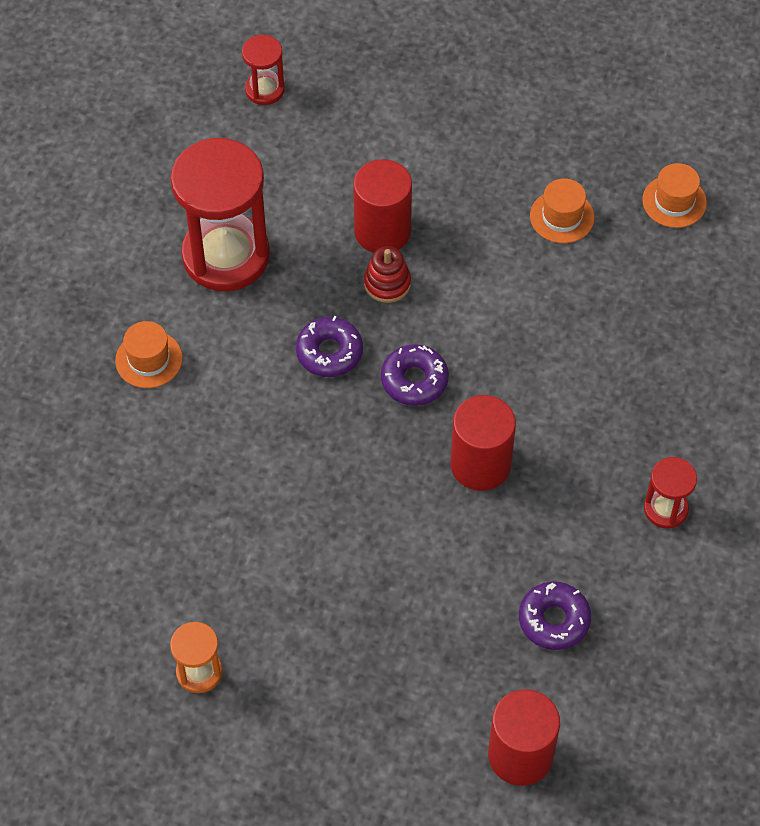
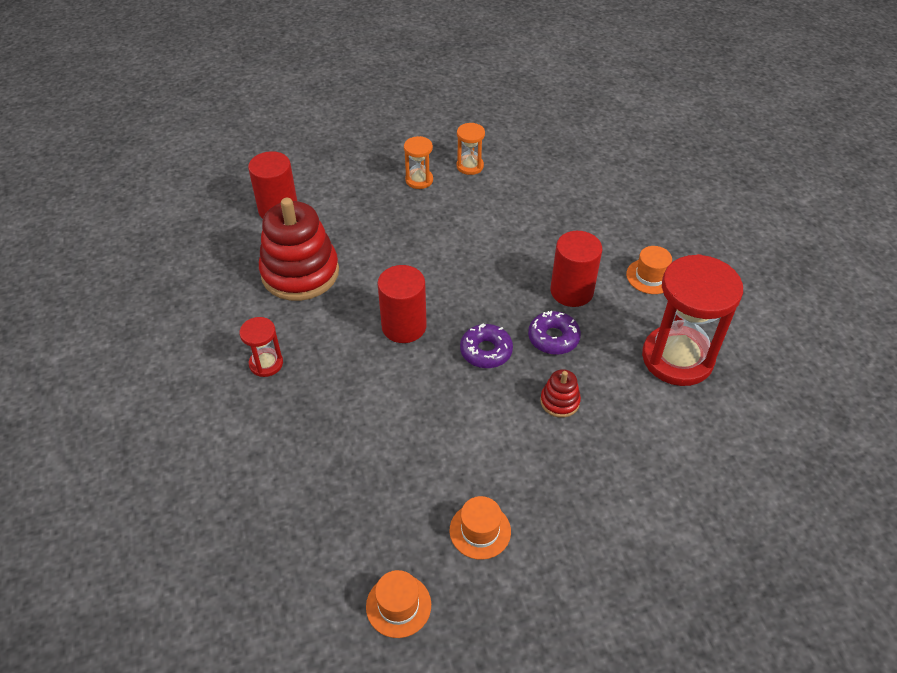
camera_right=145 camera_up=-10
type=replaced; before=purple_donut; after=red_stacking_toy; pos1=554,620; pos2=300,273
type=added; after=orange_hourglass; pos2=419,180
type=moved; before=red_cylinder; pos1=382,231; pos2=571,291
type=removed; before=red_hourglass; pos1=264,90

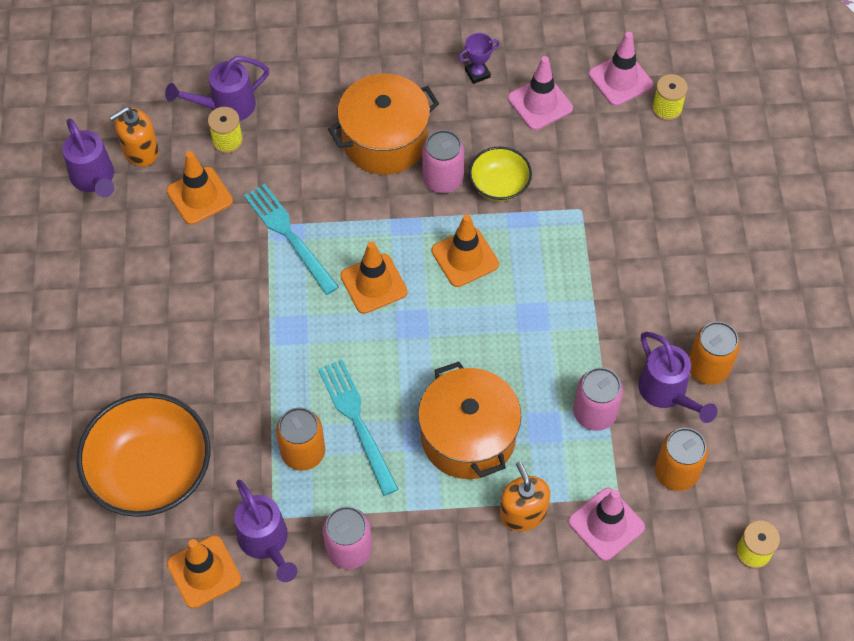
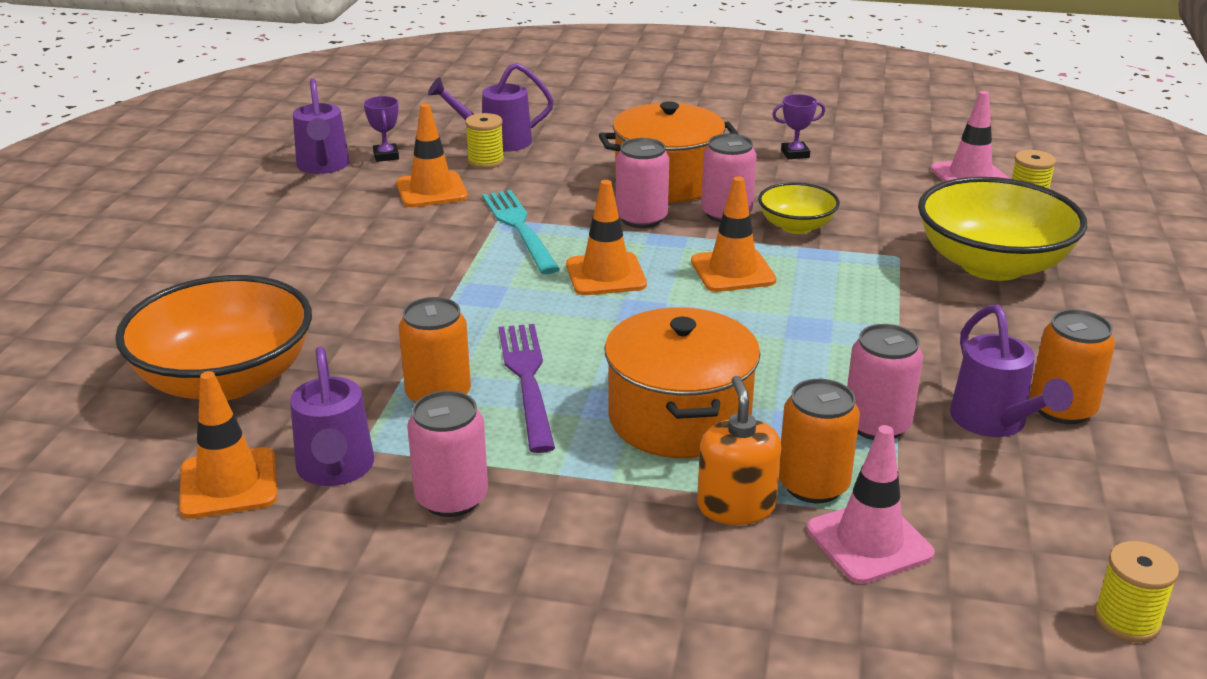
camera_right=15 camera_up=-30
type=replaced; before=orange_soap_dispenser; after=purple_trophy; pos1=140,150; pos2=386,156
type=recoloured; before=turquoise_fork; after=purple_fork; pos1=357,421; pos2=527,380
type=added; after=pink_can; pos2=641,218
type=moved; before=orange_can; pos1=676,472; pos2=813,485
type=added; after=yellow_bowl; pos2=992,265
type=removed; before=pink_traffic_cone; pos1=540,103

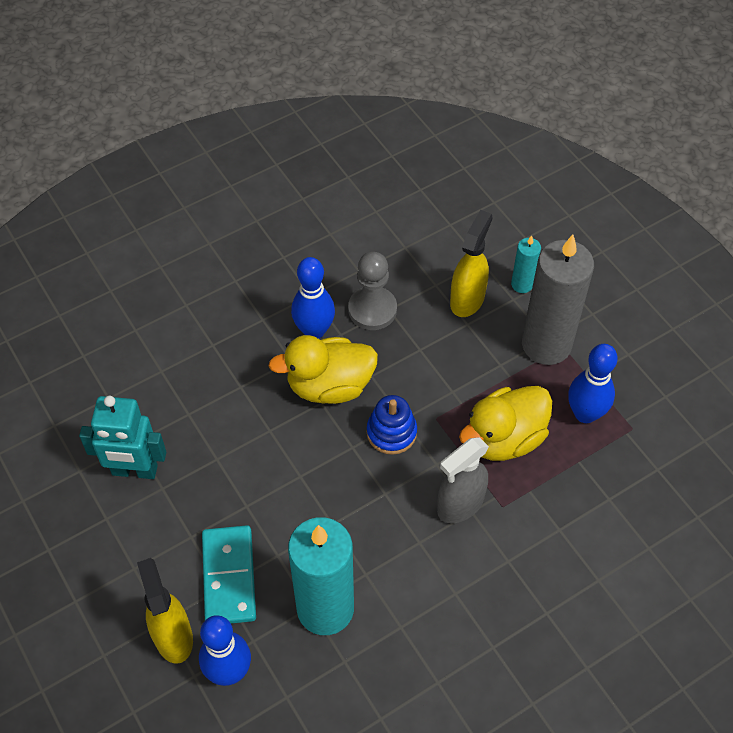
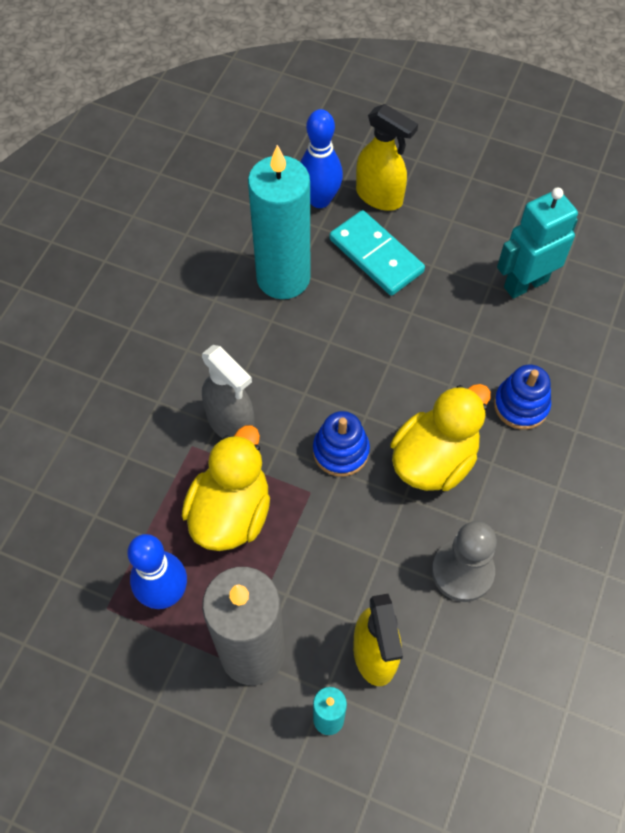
camera_right=145 camera_up=5
type=turned; before=grey_spray_bottle; pos1=460,505; pos2=231,423; turn=120
type=added; after=blue_stacking_toy; pos2=521,405
type=removed; before=blue_bowling_pin; pos1=314,331

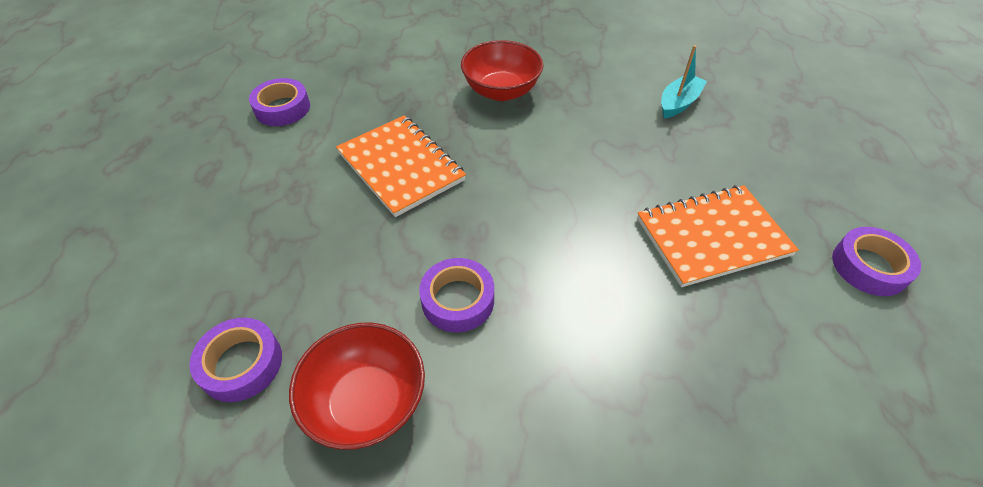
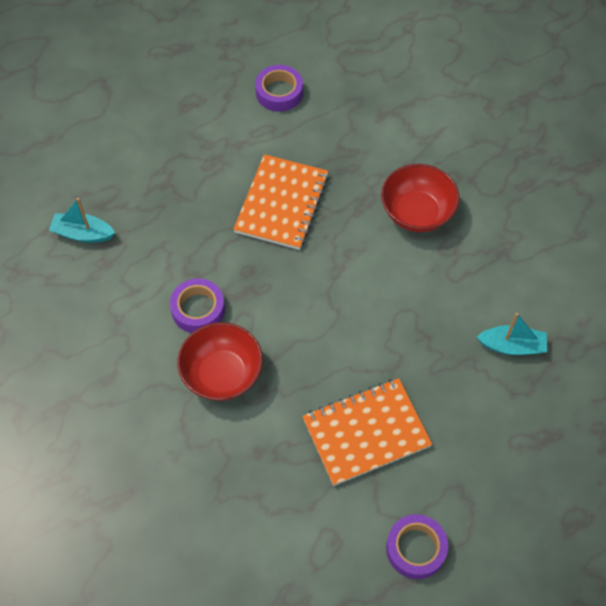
camera_right=55 camera_up=10
type=replaced; before=purple_tape; after=turquoise_boat; pos1=241,364; pos2=83,234
type=moved; before=red_bowl; pos1=367,402; pos2=222,374
type=turned; before=orange_notebook; pos1=712,237; pos2=366,433; turn=-60

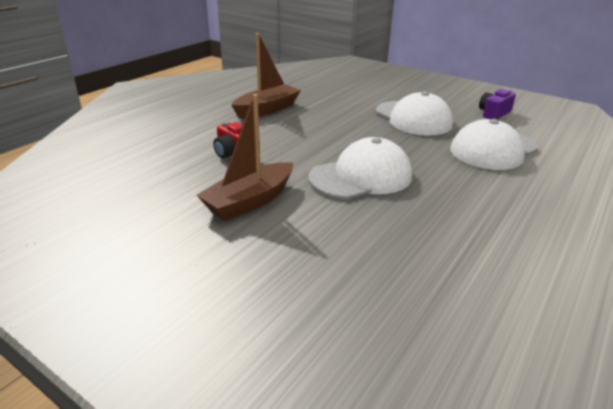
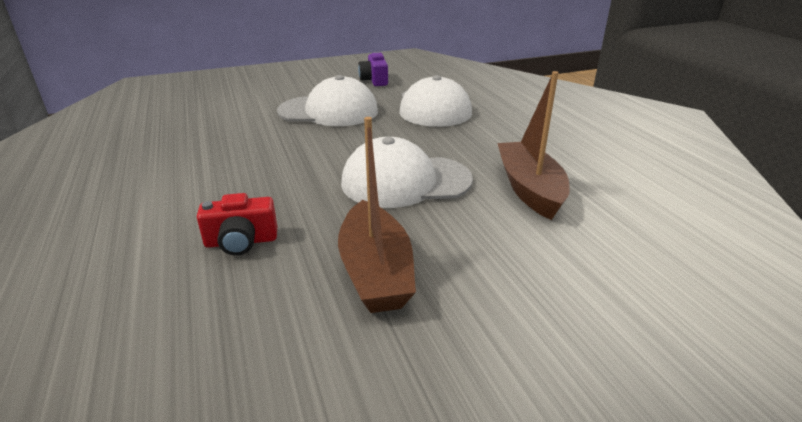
camera_right=-55 camera_up=0
type=turned; before=white_cap; pos1=361,177; pos2=405,181; turn=-105
type=moved; before=brown_boat; pos1=267,109; pos2=529,189

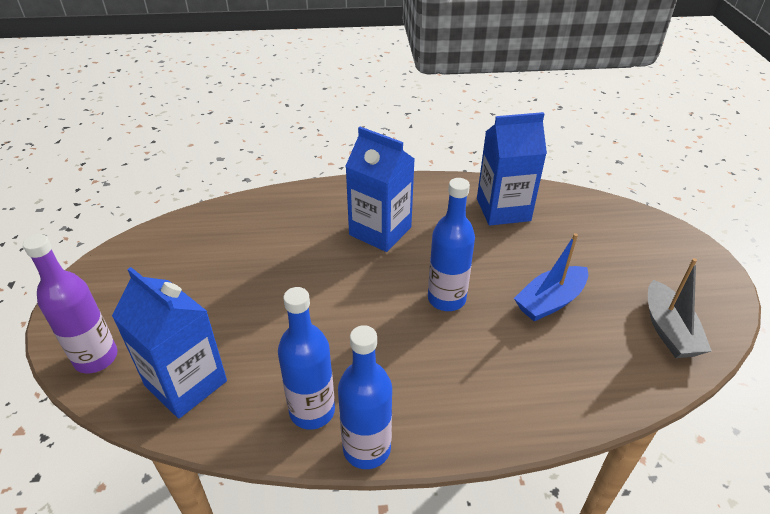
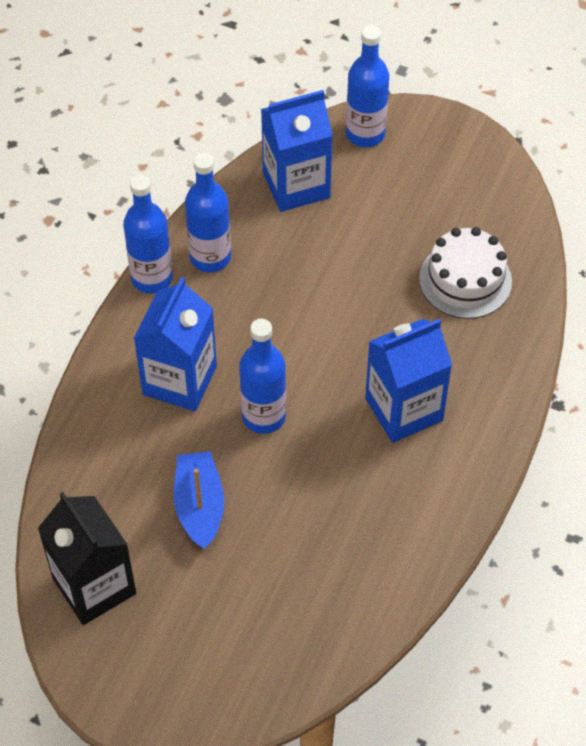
camera_right=120 camera_up=15
type=replaced; before=grey_boat; after=black_carton; pos1=669,330; pos2=94,586
type=moved; before=blue_carton; pos1=503,209; pos2=179,380
type=recoloured; before=purple_bottle; after=blue_bottle; pos1=96,358; pos2=365,134
type=added; after=white_cake; pos2=465,280

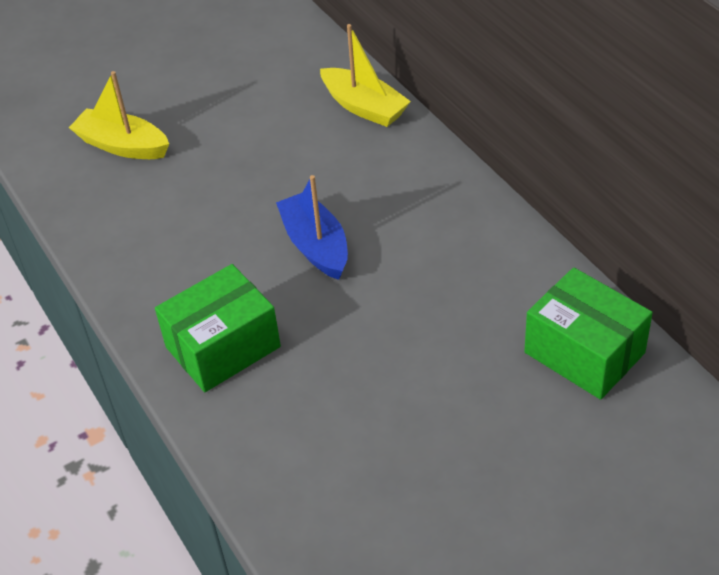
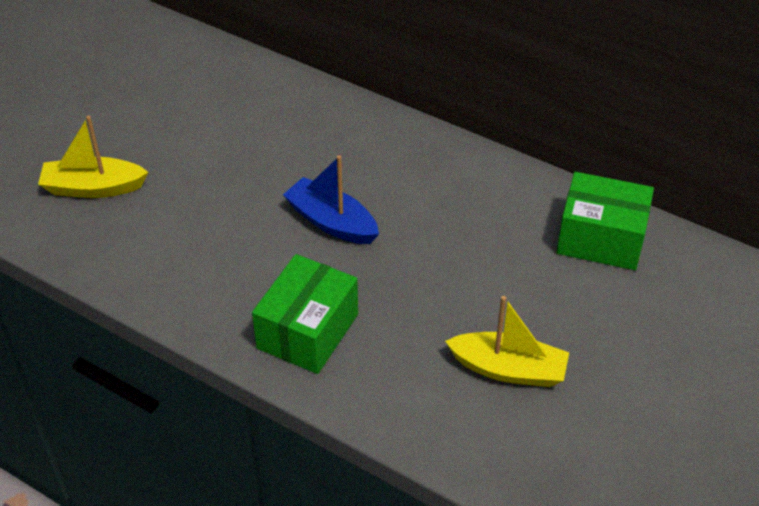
camera_right=-30 camera_up=0
type=moved; before=yellow_boat; pos1=364,107; pos2=508,369

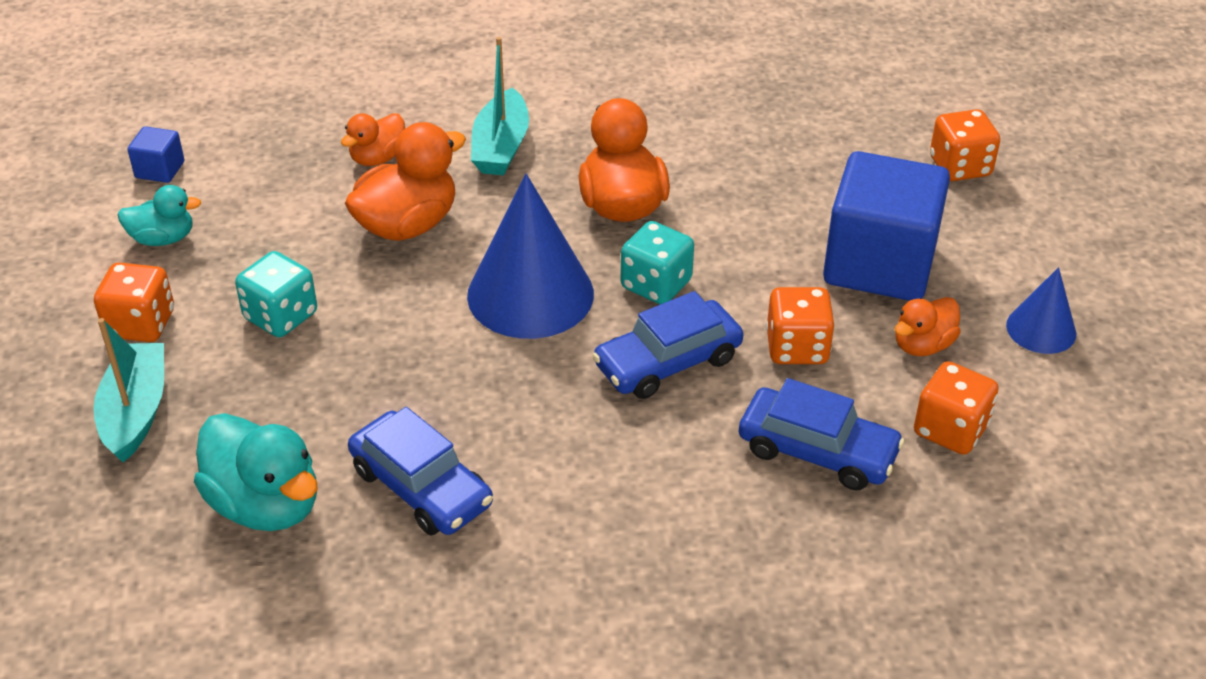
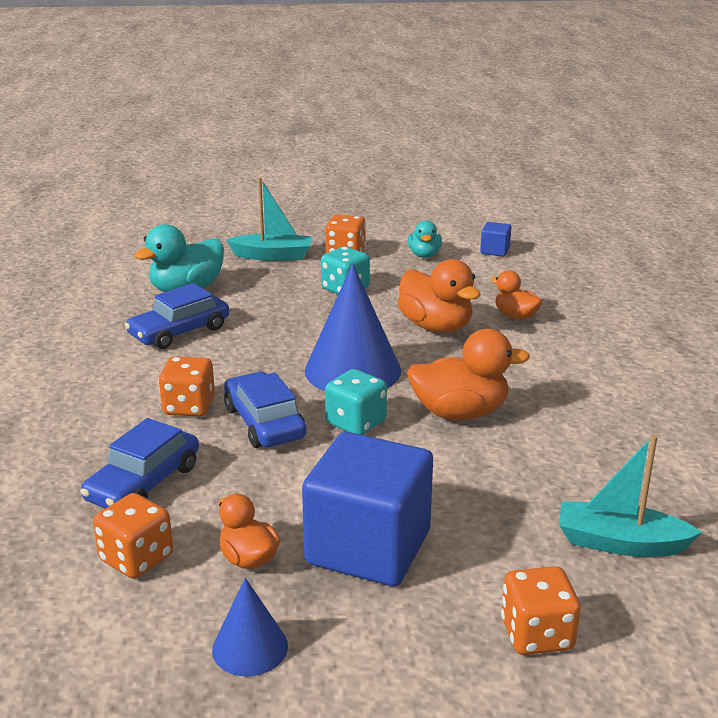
camera_right=95 camera_up=-15
type=moved; before=orange_dice; pos1=797,348; pos2=189,407
type=moved; before=turquoise_boat; pos1=501,147; pos2=620,543

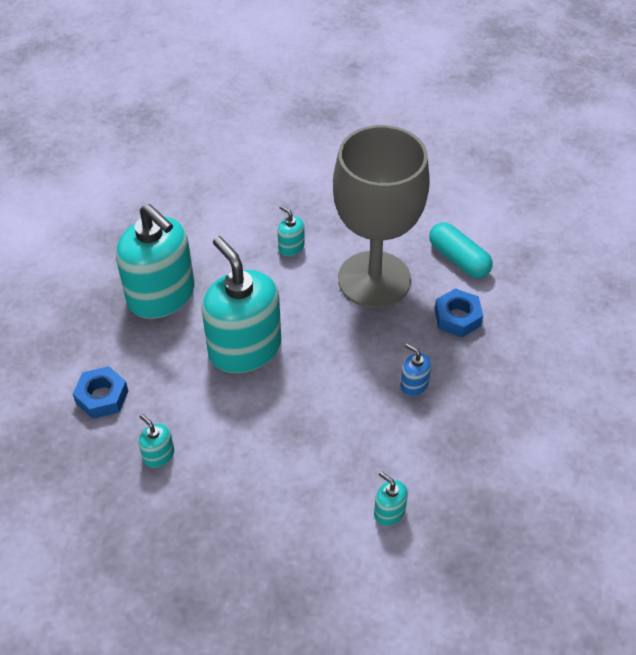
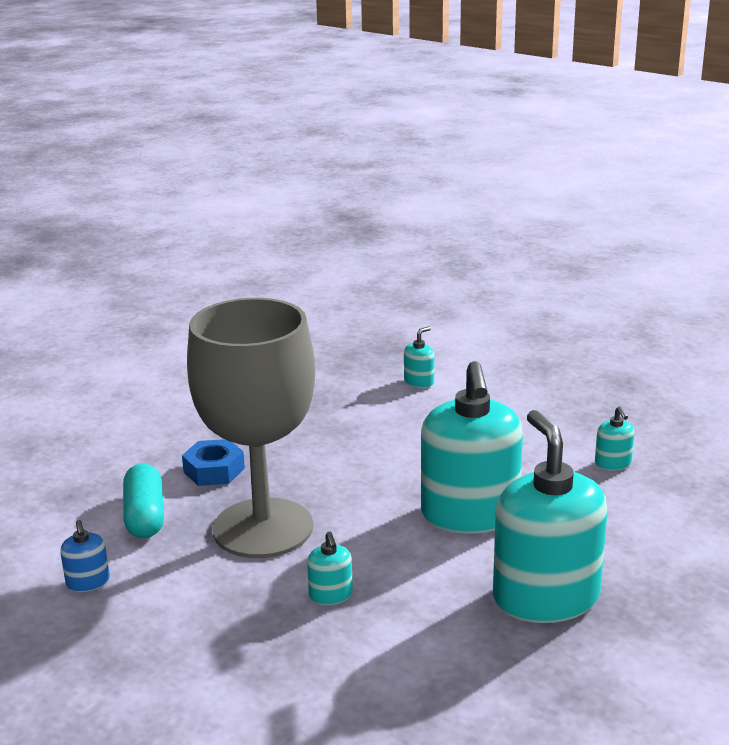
camera_right=-150 camera_up=-25
type=moved; before=blue_soap_dispenser; pos1=414,384; pos2=88,582
type=turned; before=turquoise_soap_dispenser; pos1=389,512; pos2=419,382; turn=-120
type=removed; before=blue_nut; pos1=102,397

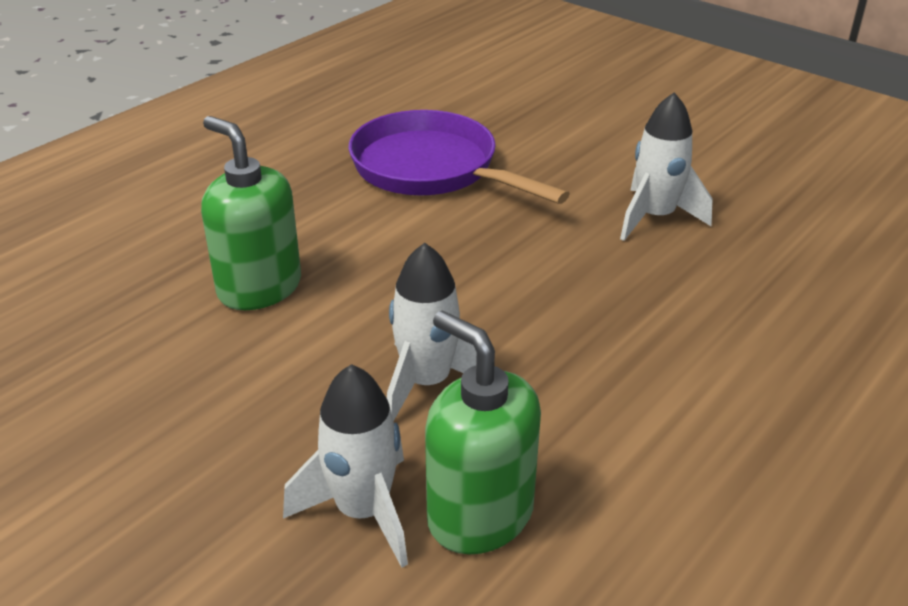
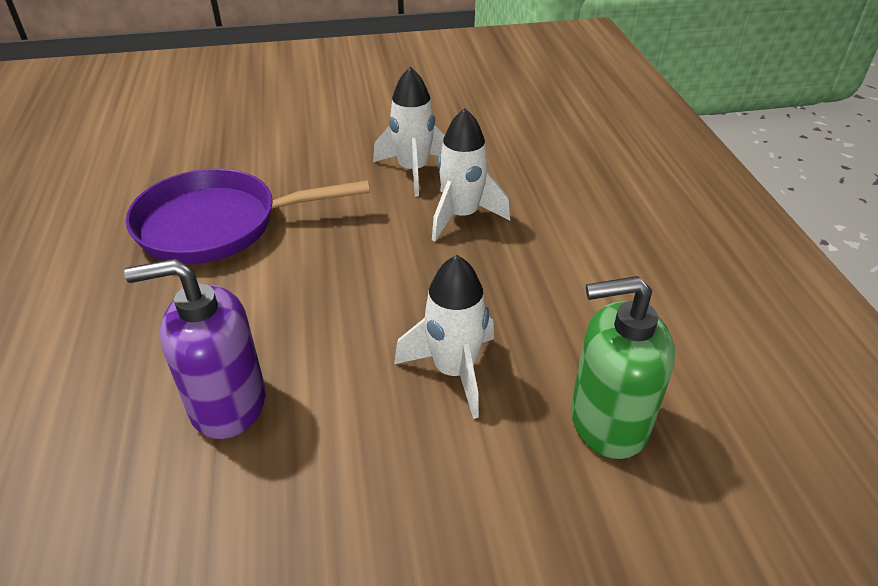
camera_right=-50 camera_up=5
type=recoloured; before=green_soap_dispenser; after=purple_soap_dispenser; pos1=259,288; pos2=227,404
type=moved; before=white_rocket; pos1=363,511; pos2=461,216

